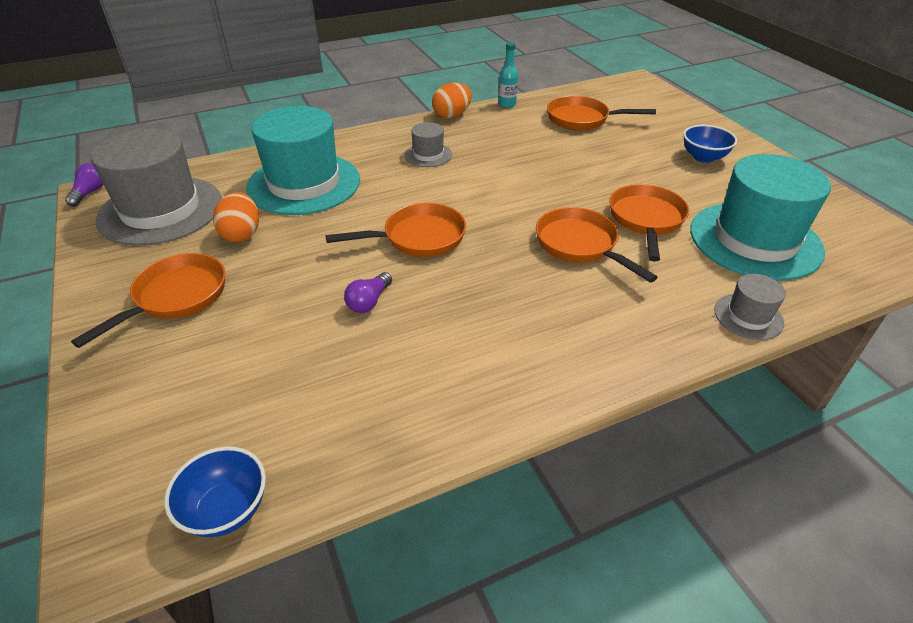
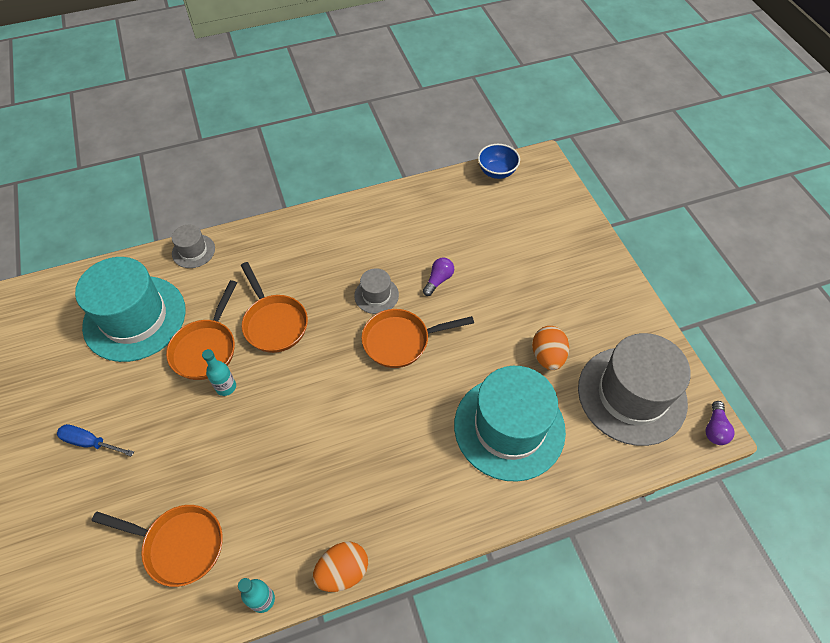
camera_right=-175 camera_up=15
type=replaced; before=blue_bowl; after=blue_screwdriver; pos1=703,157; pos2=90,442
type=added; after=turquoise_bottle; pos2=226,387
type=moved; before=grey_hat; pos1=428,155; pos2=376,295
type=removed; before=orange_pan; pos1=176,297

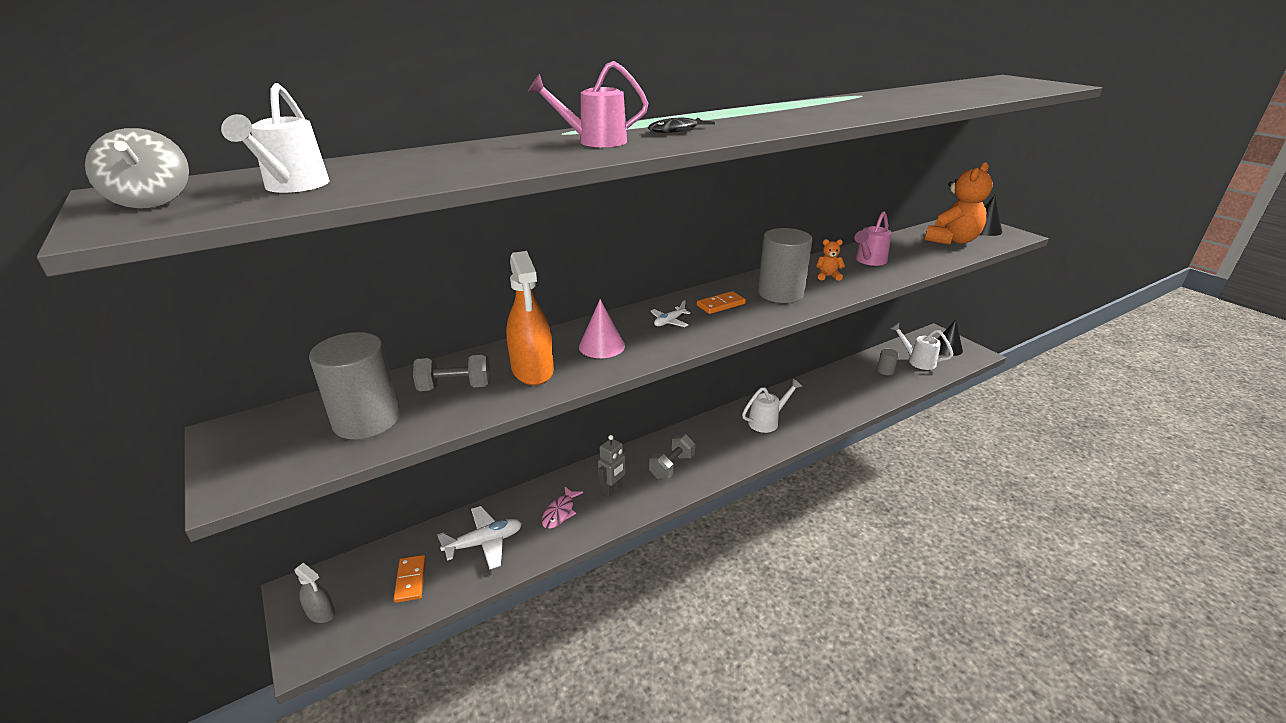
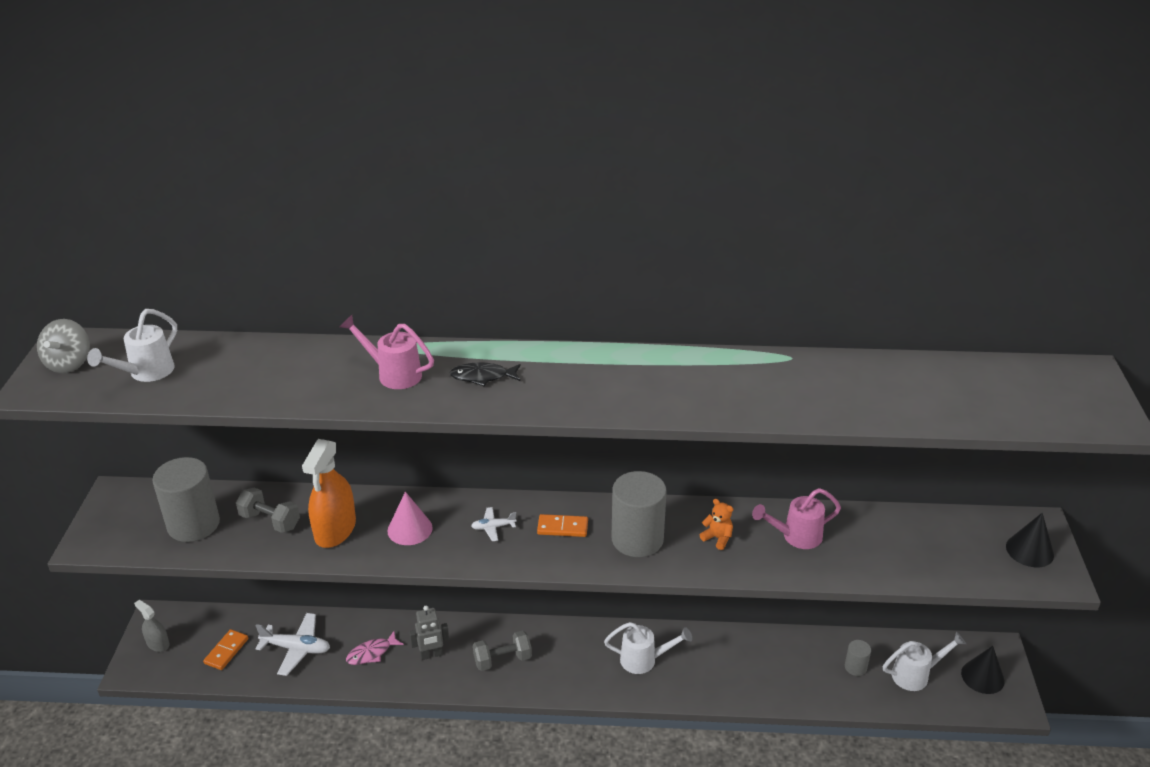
camera_right=35 camera_up=5
type=turned; before=grey_spray_bottle; pos1=321,612; pos2=158,644; turn=150
type=turned; before=white_watering_can; pos1=917,361; pos2=915,675; turn=90
type=removed; before=orange_teddy_bear; pos1=951,240

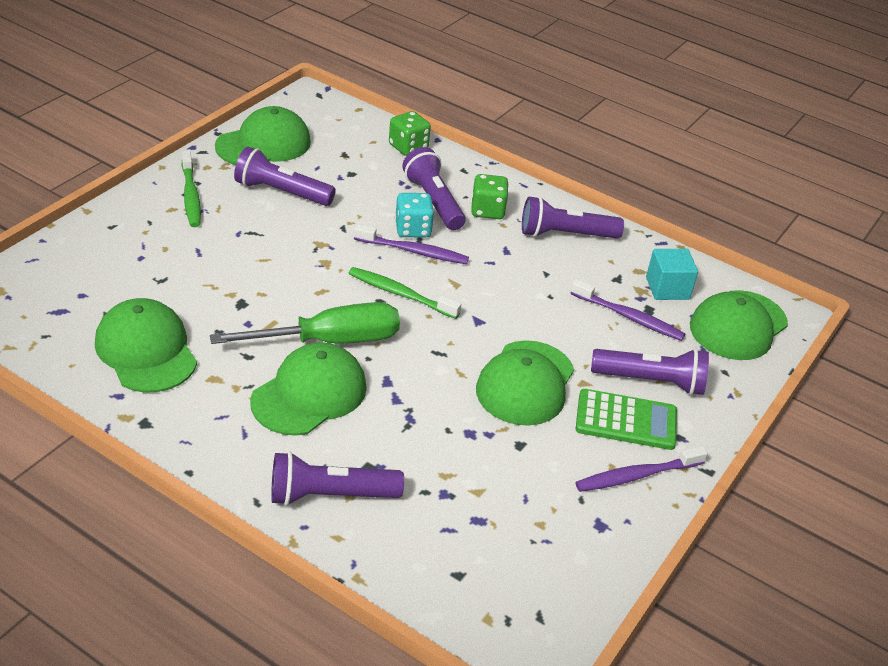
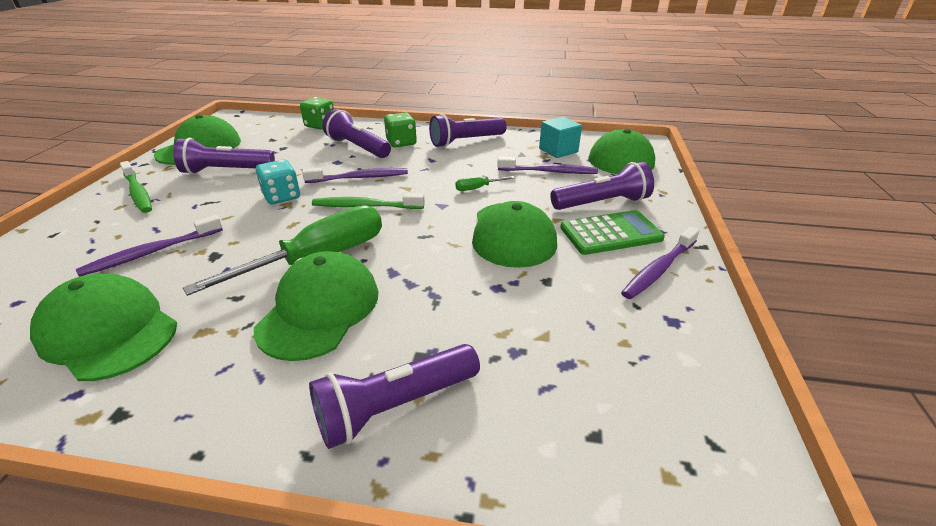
camera_right=-20 camera_up=-5
type=added; after=purple_toothbrush; pos2=152,252
type=moved; before=turquoise_dice; pos1=413,229; pos2=282,196
type=added; after=green_screwdriver; pos2=478,188

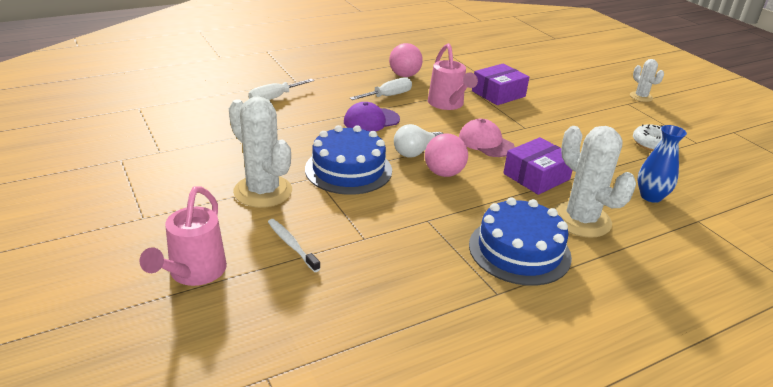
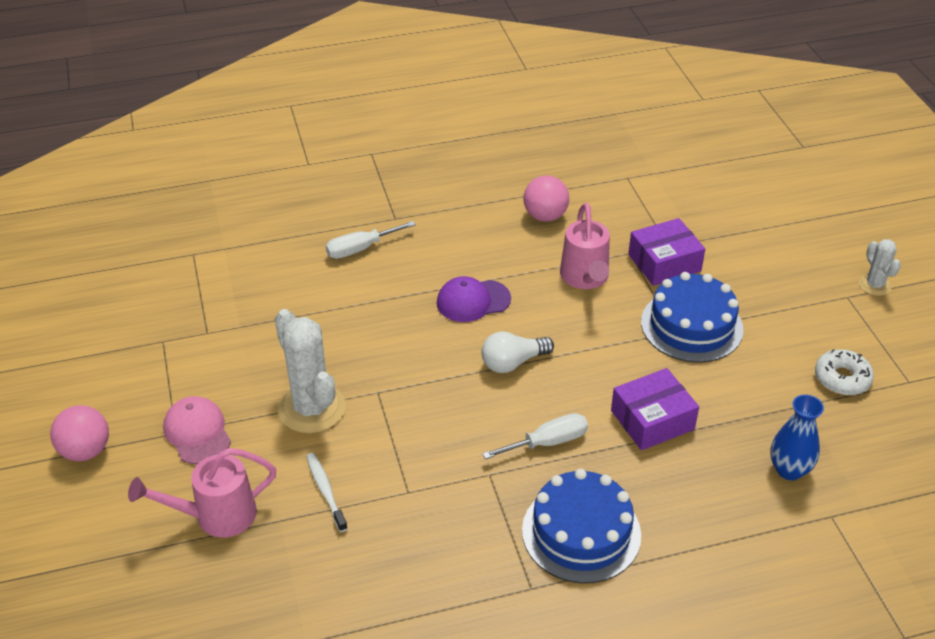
camera_right=15 camera_up=10
type=moved; before=pink_ball; pos1=444,173; pos2=85,451
type=turned; before=pink_watering_can; pos1=193,273; pos2=216,516; turn=45
type=moved; before=pink_cap; pos1=485,142; pos2=197,432
type=moved; before=white_screwdriver; pos1=388,96; pos2=548,442
type=moved; before=blue_cake; pos1=348,169; pos2=691,325
type=removed; before=white_cactus; pos1=581,220

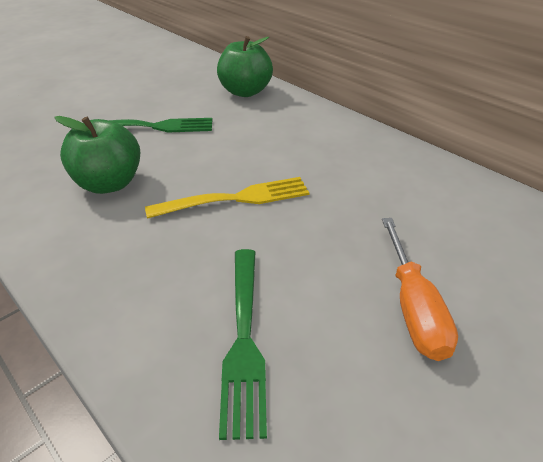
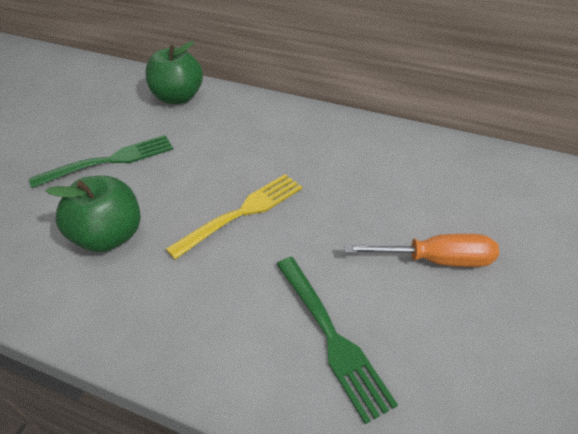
camera_right=-25 camera_up=5
type=turned; before=orange_screwdriver; pos1=413,307; pos2=435,260; turn=-60

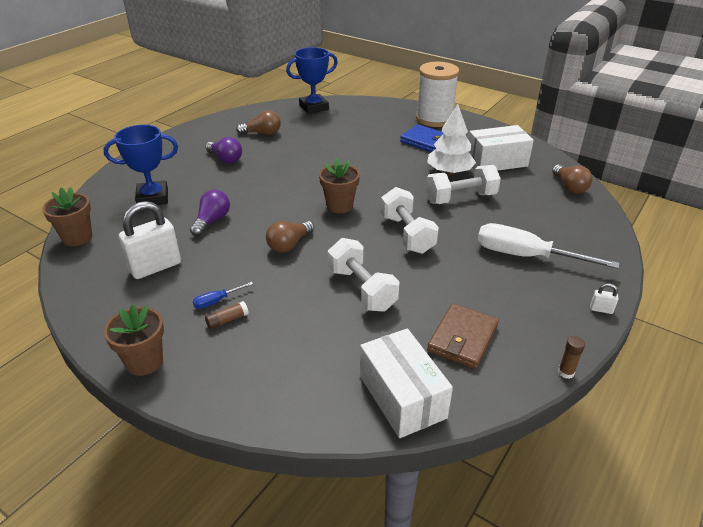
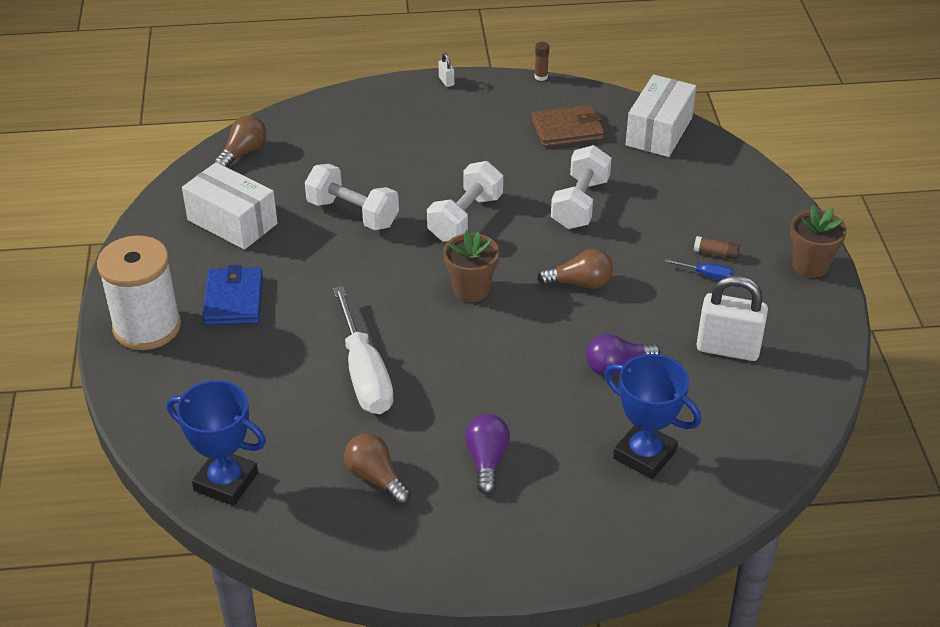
camera_right=-130 camera_up=5
type=moved; before=white_screwdriver; pos1=525,256; pos2=364,374
type=removed; before=brown_flower_pot; pos1=77,237
type=removed; before=white_tree; pos1=449,172

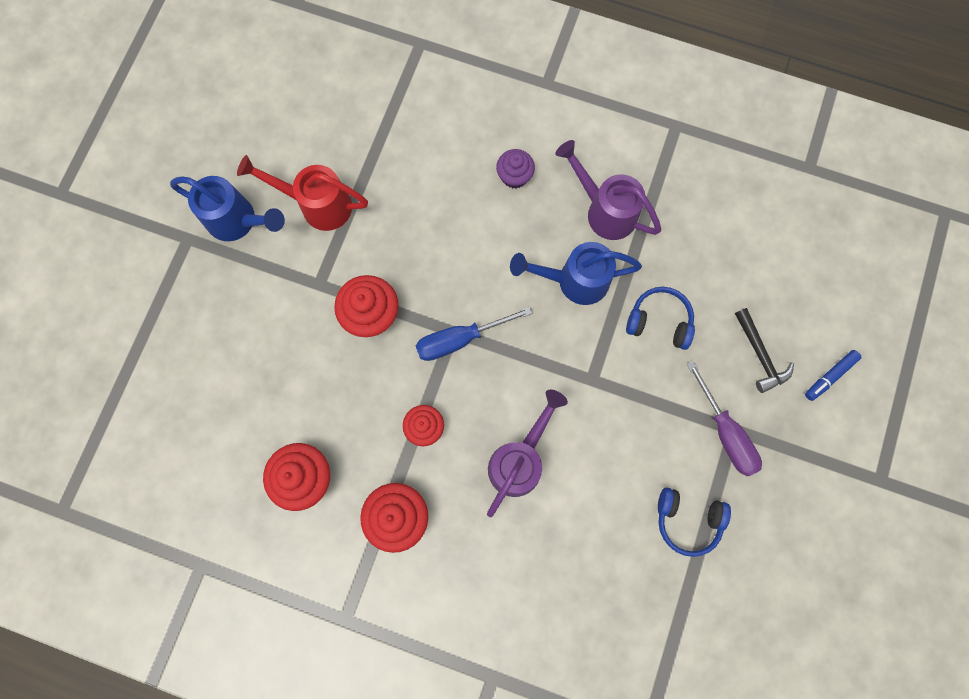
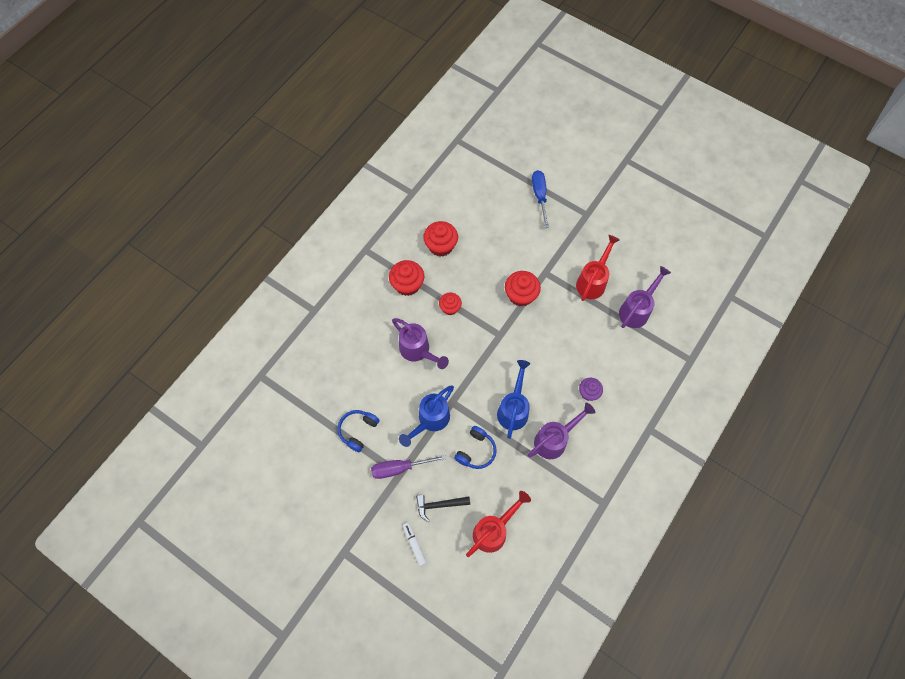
camera_right=105 camera_up=-10
type=moved; before=blue_watering_can; pos1=239,221; pos2=430,421
type=recoloured; before=blue_marker; after=white_marker; pos1=829,376; pos2=414,544
type=added; after=red_watering_can; pos2=494,530
type=moved; before=blue_screwdriver; pos1=460,339; pos2=539,196
type=added; after=purple_watering_can; pos2=637,310

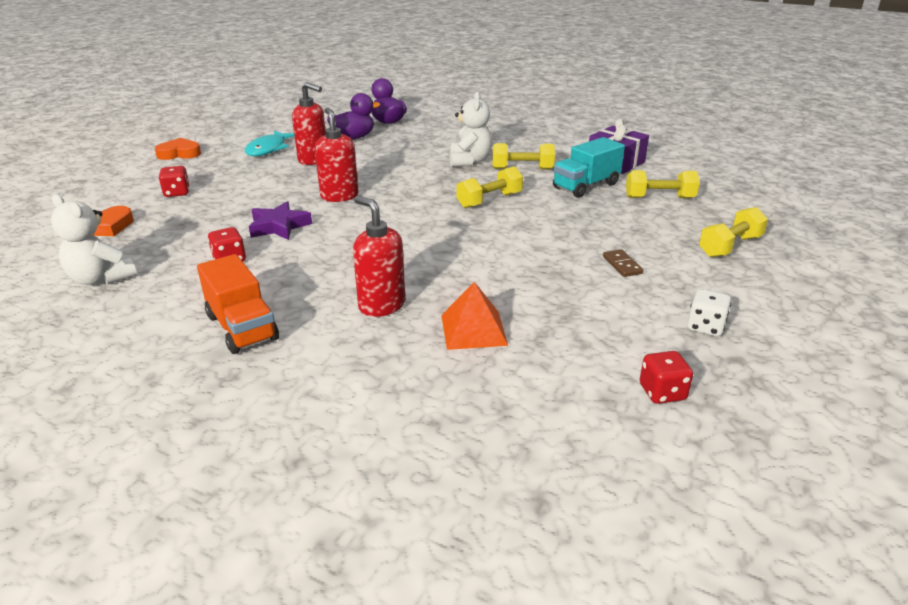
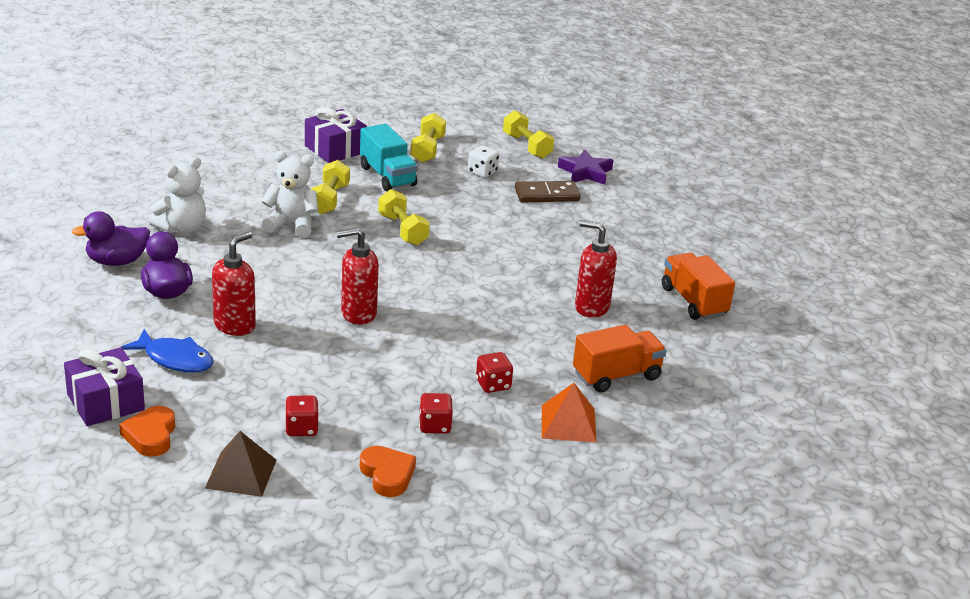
camera_right=-85 camera_up=0
type=added; after=purple_gift; pos2=105,402
type=recoloured; before=turquoise_fish; after=blue_fish; pos1=268,149; pos2=174,359
type=moved; before=white_teddy_bear; pos1=101,278; pos2=182,228
type=added; after=brown_pyramid; pos2=241,473
type=moved; before=red_dice; pos1=662,392; pos2=435,426
type=moved; before=white_dice; pos1=705,327; pos2=482,172
type=resized; before=brown_domino; pos1=622,265; pos2=547,195; scale=1.7
type=moved; before=orange_pyramid; pos1=473,330; pos2=568,423
type=moved; before=purple_star; pos1=279,226; pos2=585,172
type=turned; before=red_soap_dispenser; pos1=381,305; pos2=591,307; turn=60
type=added; after=orange_truck; pos2=693,302

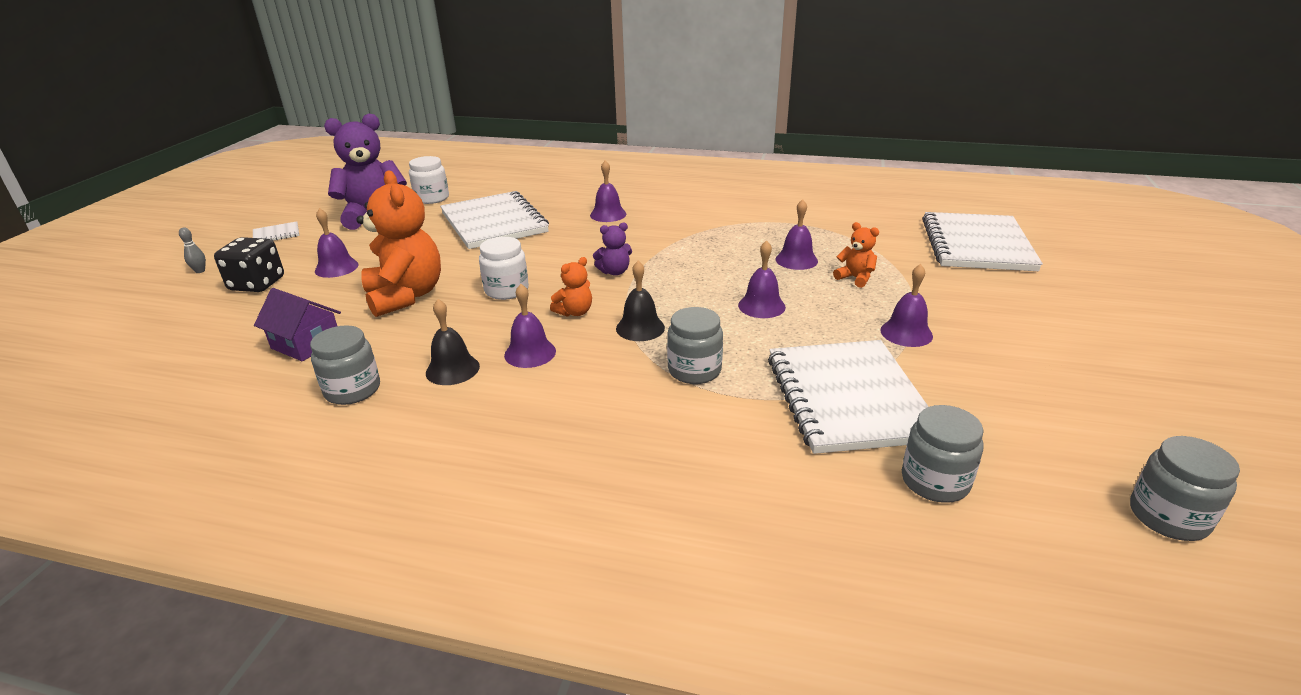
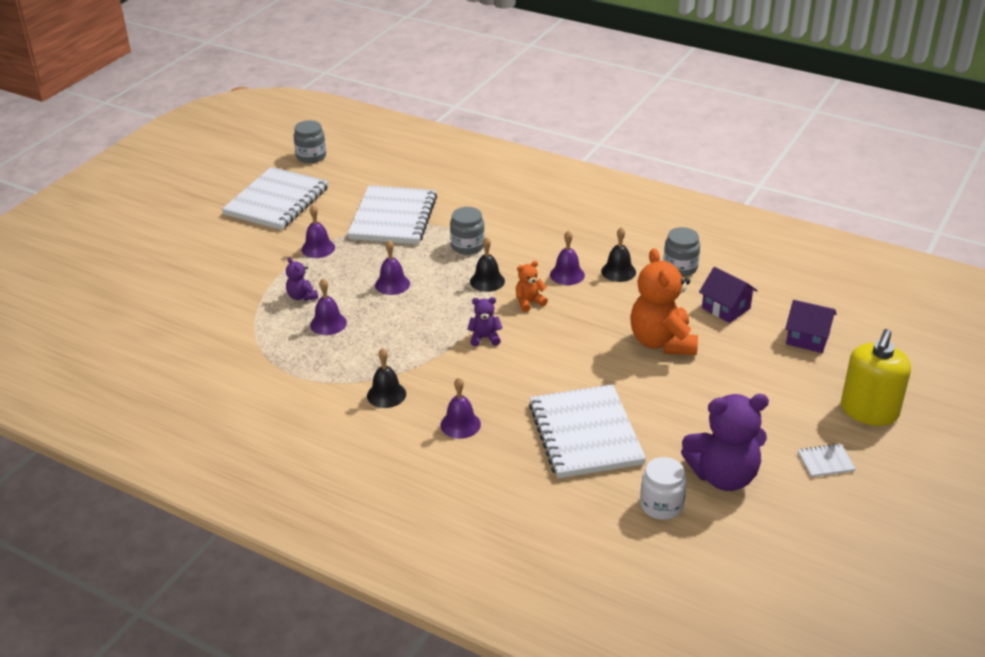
camera_right=-165 camera_up=5
type=moved; before=white_notebook; pos1=977,245; pos2=277,201
type=recoloured; before=orange_teddy_bear; after=purple_teddy_bear; pos1=855,278; pos2=302,296
type=added; after=black_bell; pos2=386,394
type=added; after=purple_house; pos2=807,338
type=replaced; before=grey_bowling_pin; after=yellow_soap_dispenser; pos1=200,271; pos2=869,411
type=removed; before=black_dice; pos1=257,284
type=removed; before=purple_bell; pos1=336,268
type=removed; before=white_jar; pos1=506,290
type=removed; before=grey_jar; pos1=935,481

